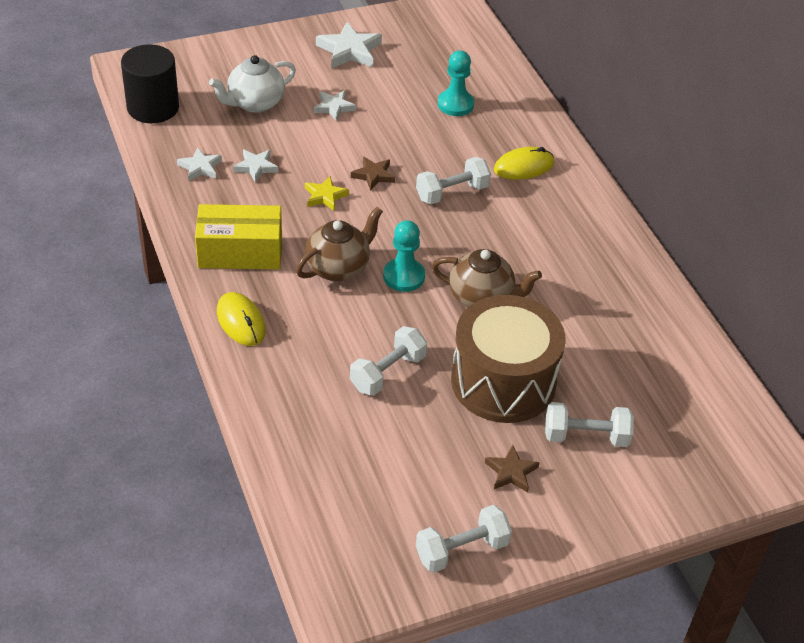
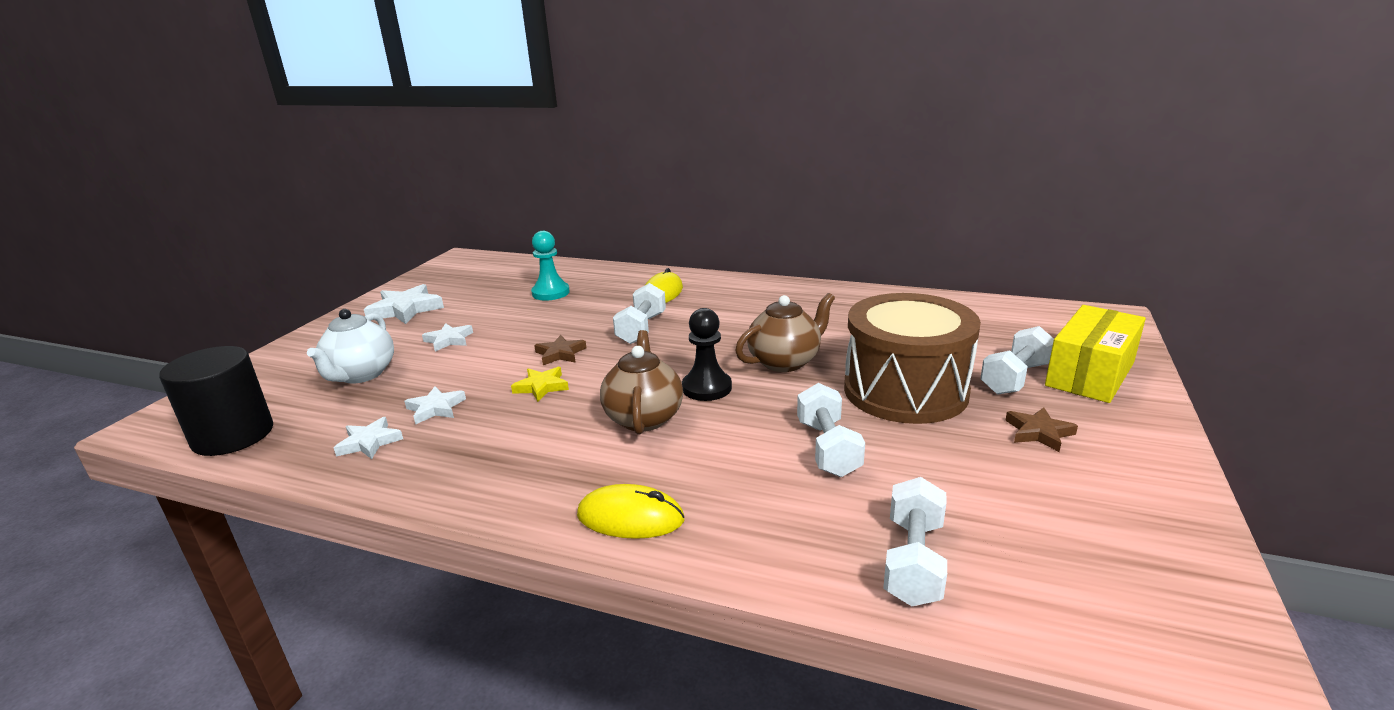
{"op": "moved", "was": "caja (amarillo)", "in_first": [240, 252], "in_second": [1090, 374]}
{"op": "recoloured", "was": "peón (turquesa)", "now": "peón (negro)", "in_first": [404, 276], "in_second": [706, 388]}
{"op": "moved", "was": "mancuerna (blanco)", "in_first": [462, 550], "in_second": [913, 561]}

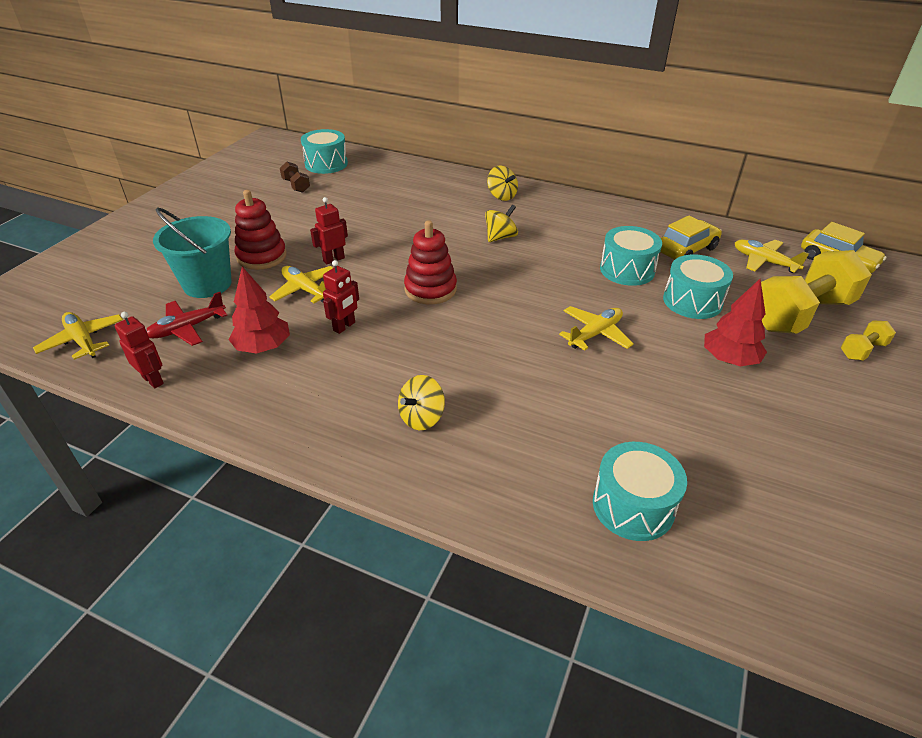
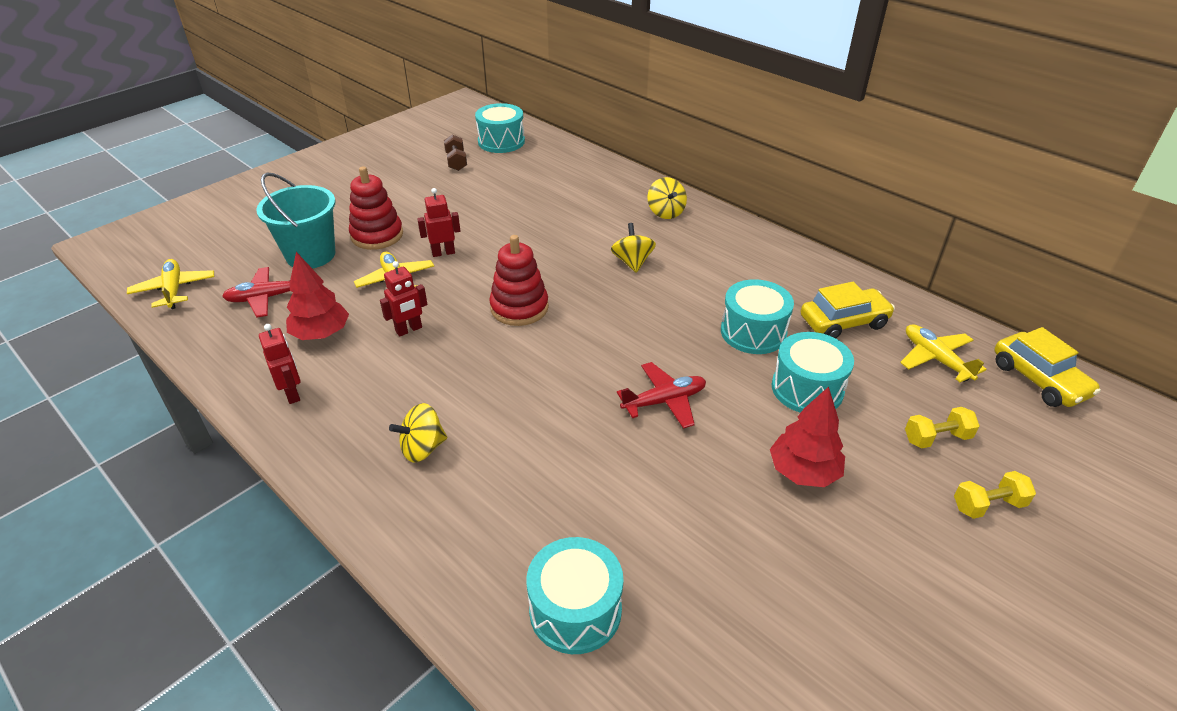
{"op": "turned", "was": "peonza (amarillo)", "in_first": [500, 237], "in_second": [632, 262], "clockwise": -75}
{"op": "resized", "was": "mancuerna (amarillo)", "in_first": [800, 314], "in_second": [936, 438], "ratio": 0.44}
{"op": "recoloured", "was": "avión (amarillo)", "now": "avión (rojo)", "in_first": [595, 334], "in_second": [664, 401]}
{"op": "moved", "was": "robot (rojo)", "in_first": [153, 380], "in_second": [292, 394]}

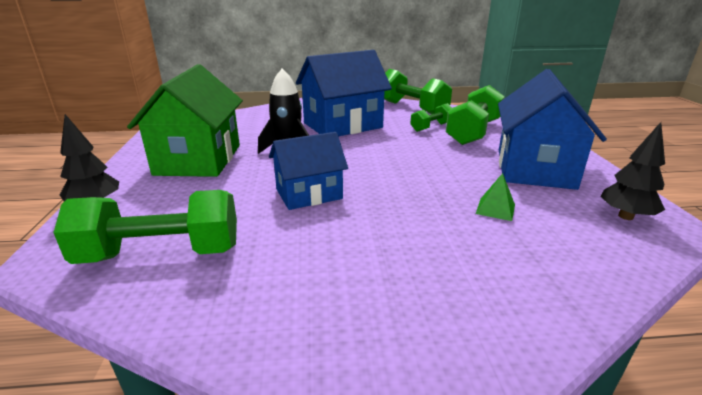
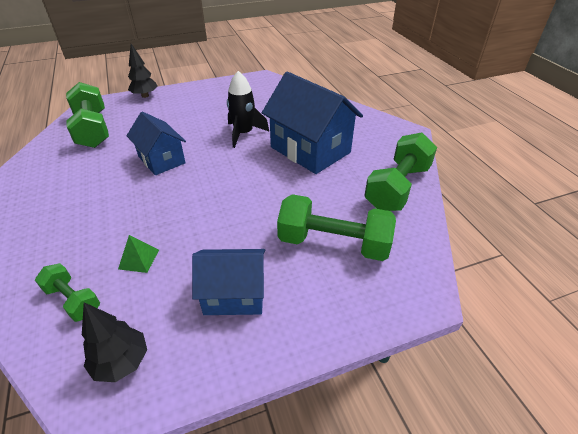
{"op": "removed", "was": "casa (verde)", "in_first": [199, 159]}
{"op": "resized", "was": "casa (azul)", "in_first": [534, 168], "in_second": [234, 295], "ratio": 0.61}
{"op": "moved", "was": "mancuerna (verde)", "in_first": [431, 127], "in_second": [73, 300]}

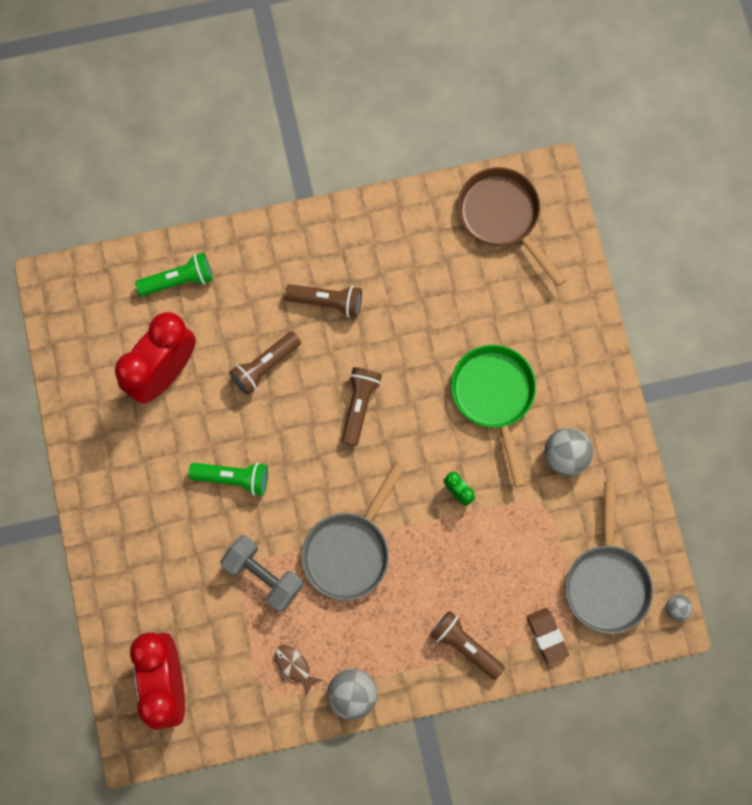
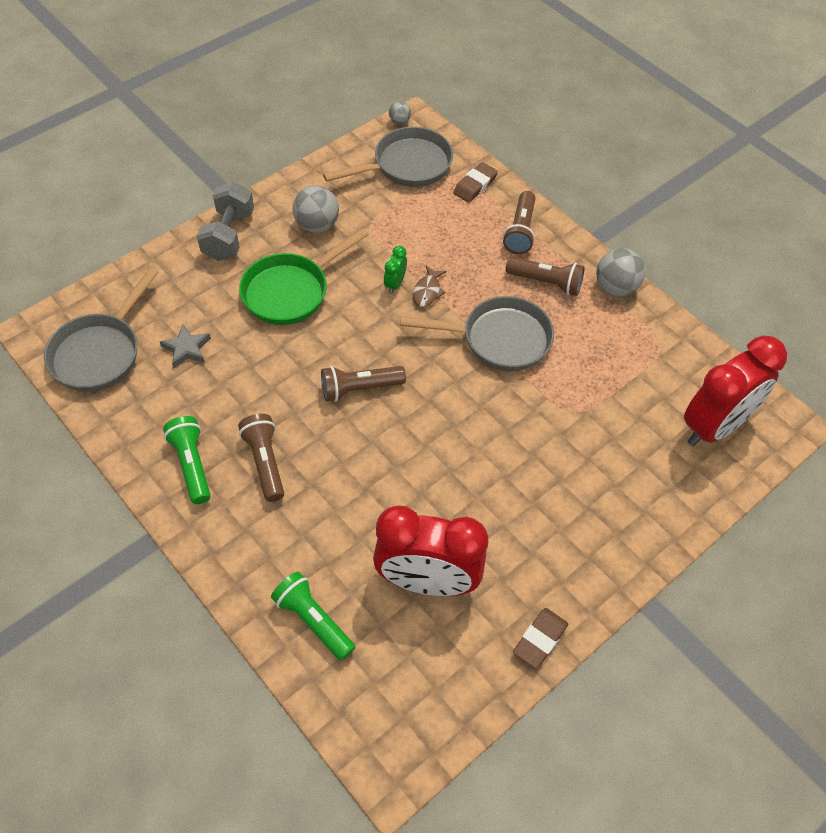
{"op": "recoloured", "was": "sartén (marrón)", "now": "sartén (gris)", "in_first": [502, 217], "in_second": [100, 352]}
{"op": "moved", "was": "lámpara de mano (marrón)", "in_first": [265, 366], "in_second": [546, 282]}
{"op": "moved", "was": "lámpara de mano (verde)", "in_first": [233, 478], "in_second": [191, 465]}
{"op": "moved", "was": "mancuerna (gris)", "in_first": [263, 575], "in_second": [229, 235]}
{"op": "moved", "was": "pez (marrón)", "in_first": [294, 666], "in_second": [427, 291]}
{"op": "added", "now": "estrella (gris)", "in_second": [187, 349]}
{"op": "added", "now": "goma de borrar (marrón)", "in_second": [540, 639]}

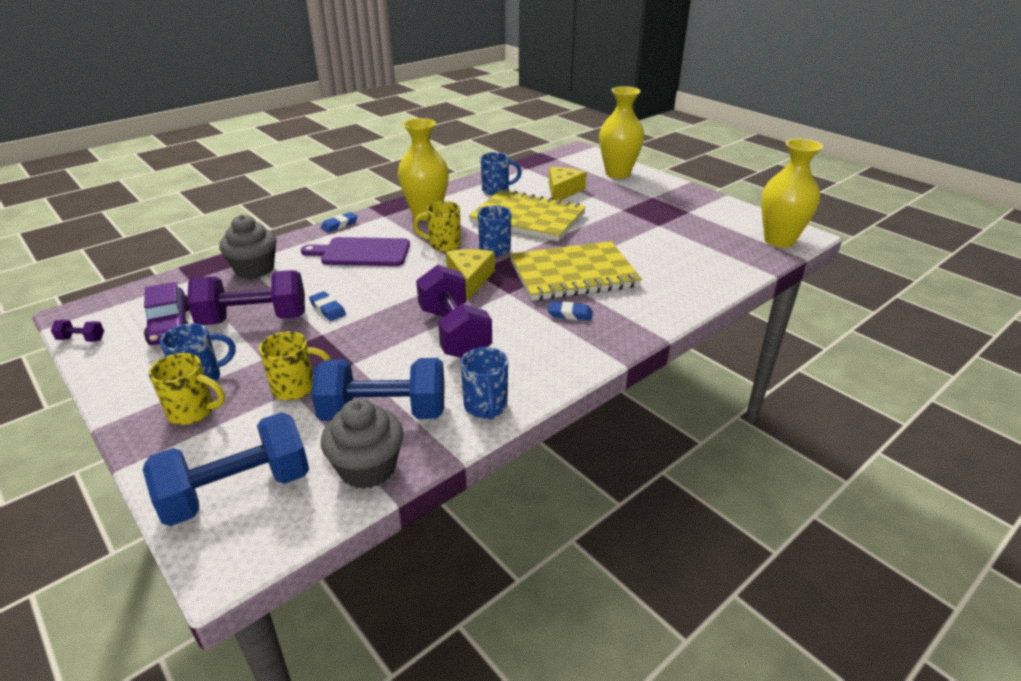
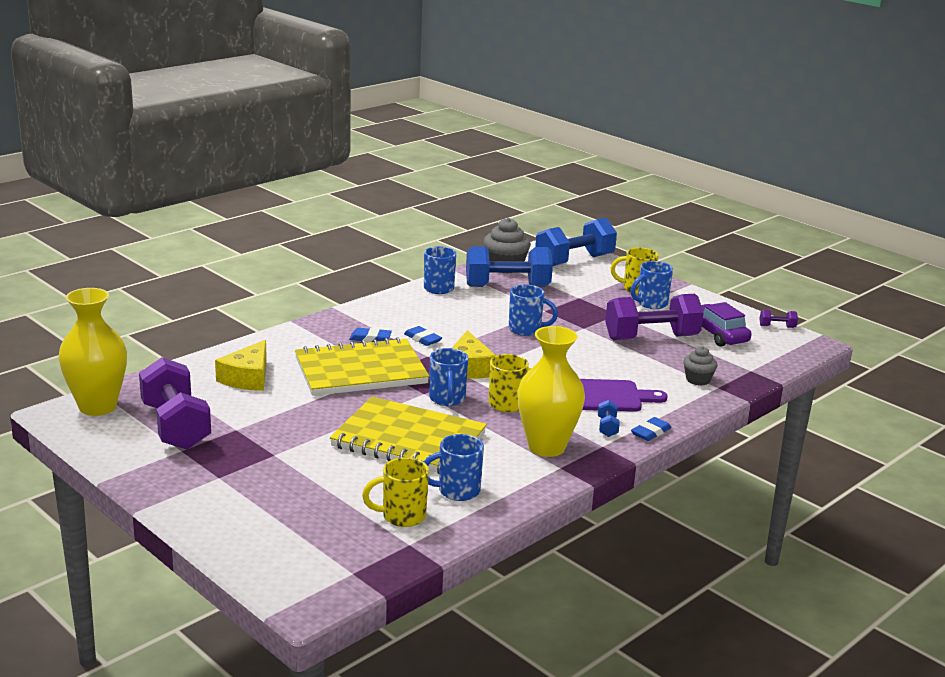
{"op": "removed", "was": "florero (amarillo)", "in_first": [617, 173]}
{"op": "moved", "was": "queso (amarillo)", "in_first": [562, 191], "in_second": [248, 378]}
{"op": "resized", "was": "magdalena (gris)", "in_first": [254, 269], "in_second": [698, 380], "ratio": 0.6}
{"op": "moved", "was": "mancuerna (morado)", "in_first": [454, 333], "in_second": [175, 426]}
{"op": "moved", "was": "goma de borrar (azul)", "in_first": [327, 309], "in_second": [422, 339]}
{"op": "moved", "was": "taza (amarillo)", "in_first": [295, 388], "in_second": [402, 516]}
{"op": "added", "now": "taza (azul)", "in_second": [526, 330]}
{"op": "added", "now": "mancuerna (azul)", "in_second": [607, 427]}

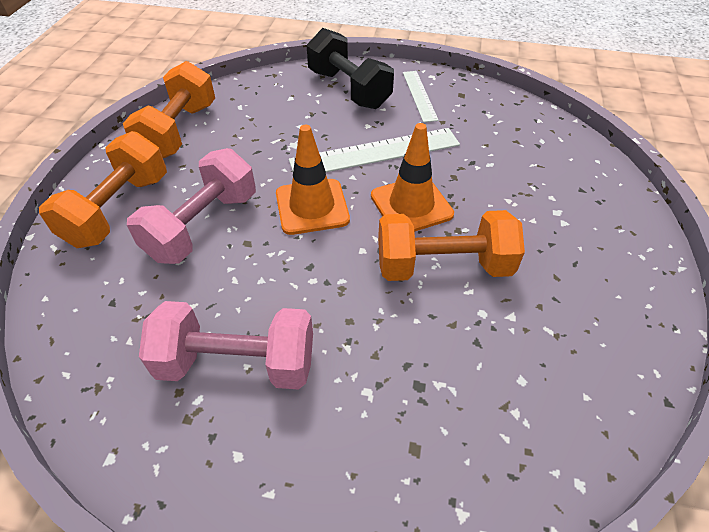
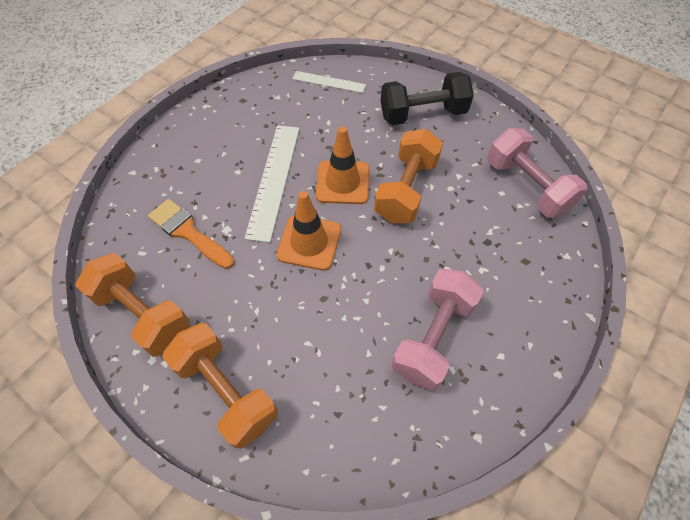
{"op": "moved", "was": "mancuerna (negro)", "in_first": [349, 89], "in_second": [422, 114]}
{"op": "moved", "was": "regla (blanco)", "in_first": [419, 95], "in_second": [328, 82]}
{"op": "moved", "was": "mancuerna (rosa)", "in_first": [202, 226], "in_second": [526, 186]}
{"op": "added", "now": "pincel (naranja)", "in_second": [188, 232]}

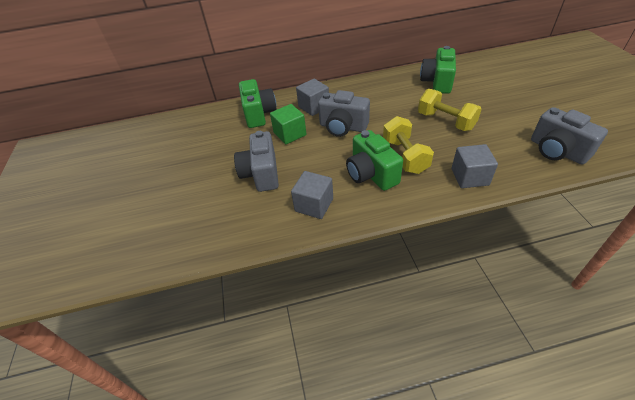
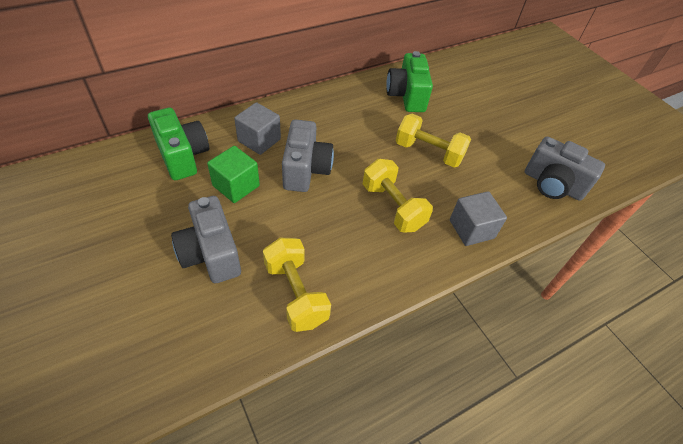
{"op": "turned", "was": "cámara (gris)", "in_first": [343, 127], "in_second": [305, 170], "clockwise": -90}
{"op": "removed", "was": "cámara (verde)", "in_first": [371, 174]}
{"op": "replaced", "was": "cubo (gris)", "now": "mancuerna (amarillo)", "in_first": [314, 205], "in_second": [296, 293]}

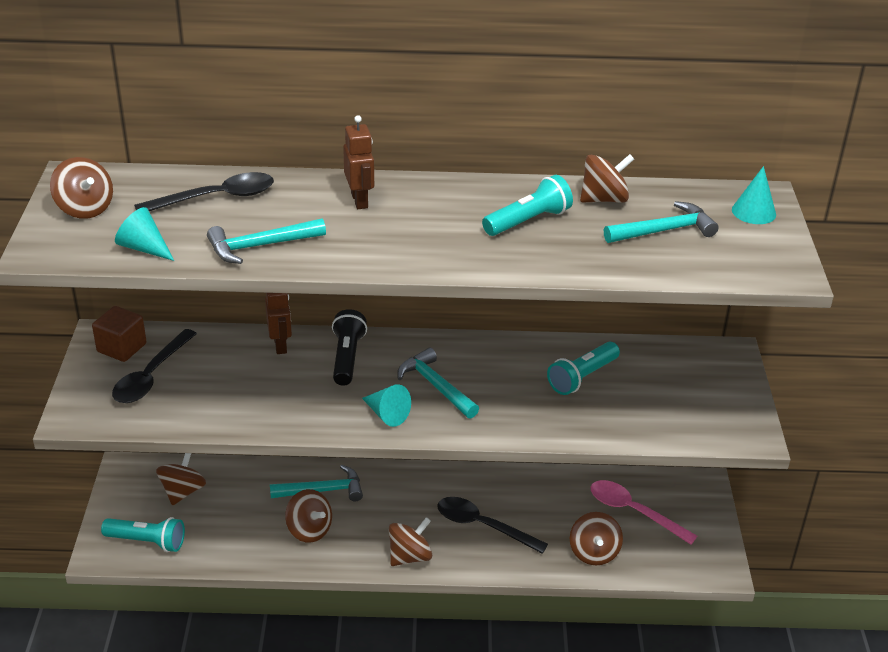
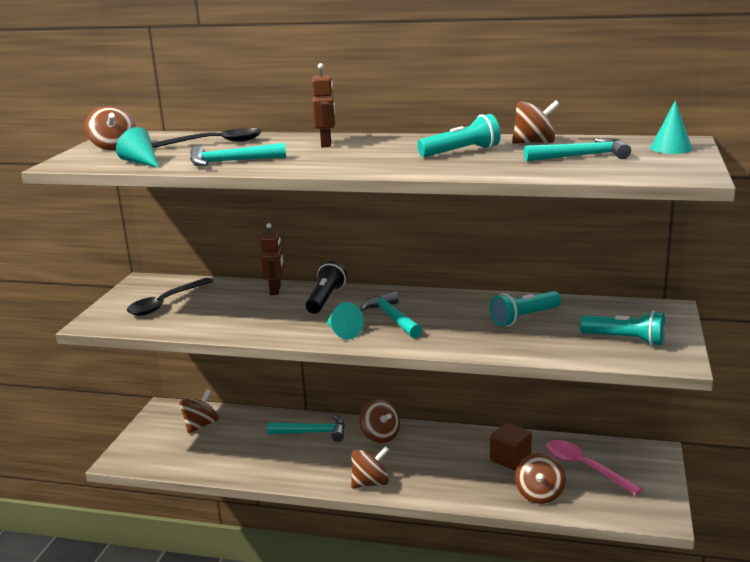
{"op": "moved", "was": "cubo (marrón)", "in_first": [122, 348], "in_second": [510, 459]}
{"op": "moved", "was": "peonza (marrón)", "in_first": [309, 530], "in_second": [380, 436]}
{"op": "removed", "was": "cuchara (negro)", "in_first": [482, 526]}
{"op": "moved", "was": "lámpara de mano (turquesa)", "in_first": [147, 541], "in_second": [625, 340]}

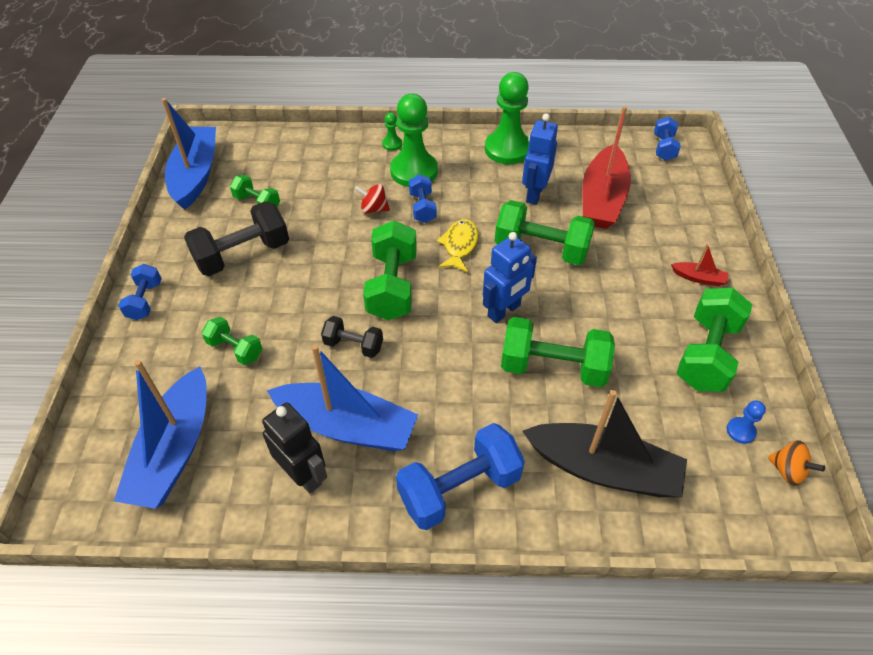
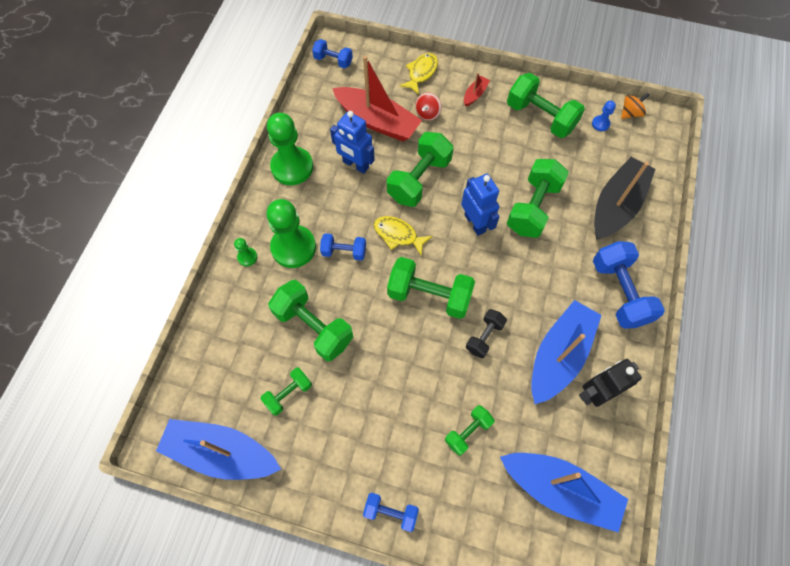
{"op": "moved", "was": "peonza (rojo)", "in_first": [373, 209], "in_second": [427, 113]}
{"op": "removed", "was": "mancuerna (negro)", "in_first": [243, 255]}
{"op": "added", "now": "pez (amarillo)", "in_second": [421, 73]}
{"op": "added", "now": "mancuerna (verde)", "in_second": [313, 327]}

